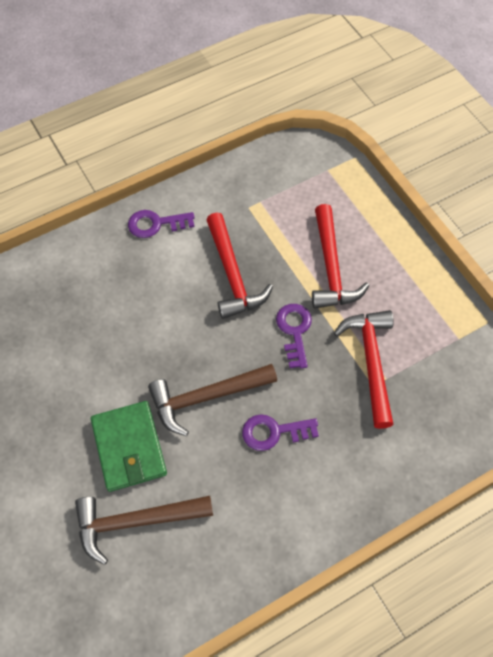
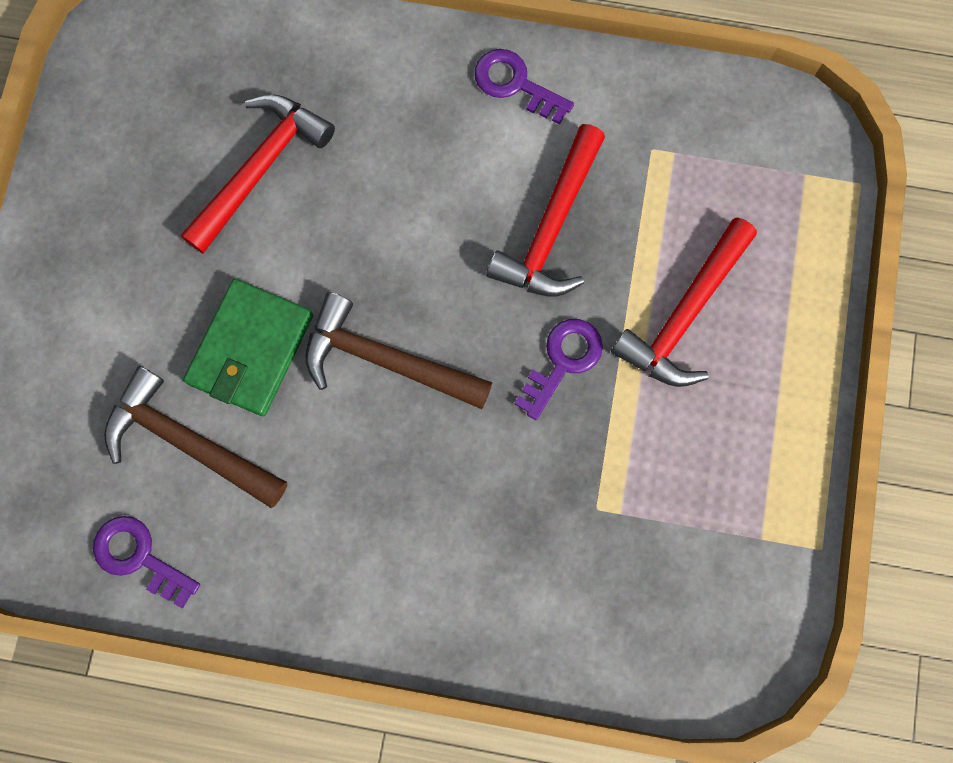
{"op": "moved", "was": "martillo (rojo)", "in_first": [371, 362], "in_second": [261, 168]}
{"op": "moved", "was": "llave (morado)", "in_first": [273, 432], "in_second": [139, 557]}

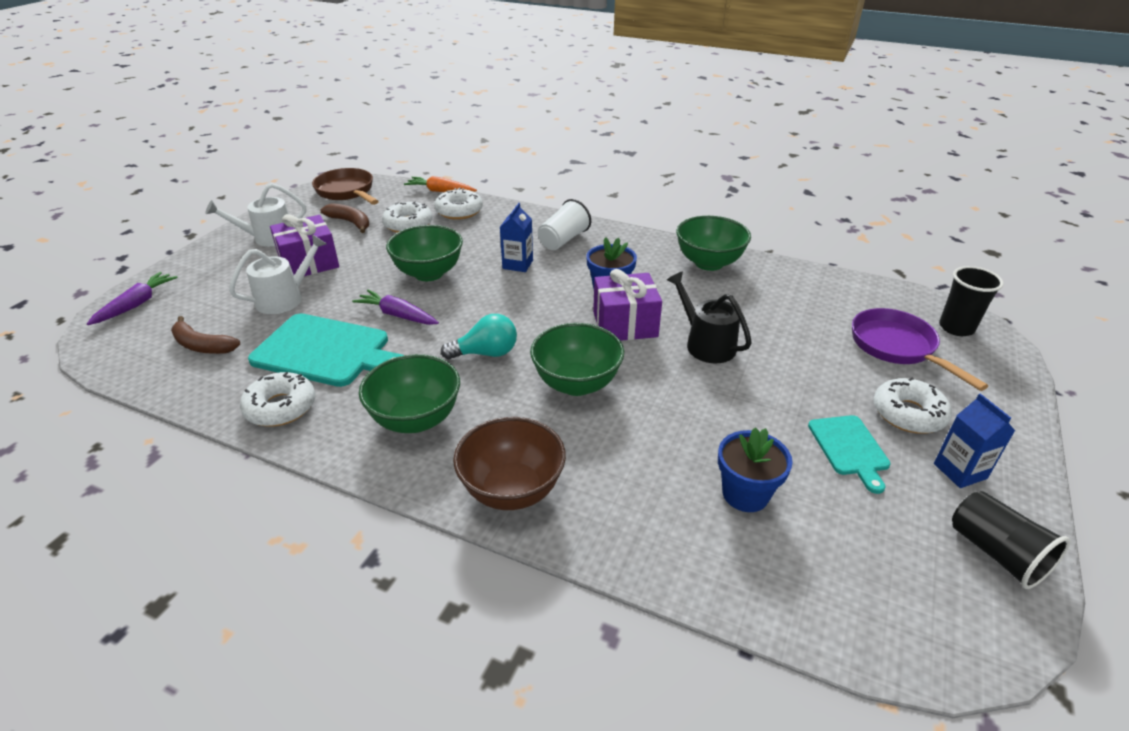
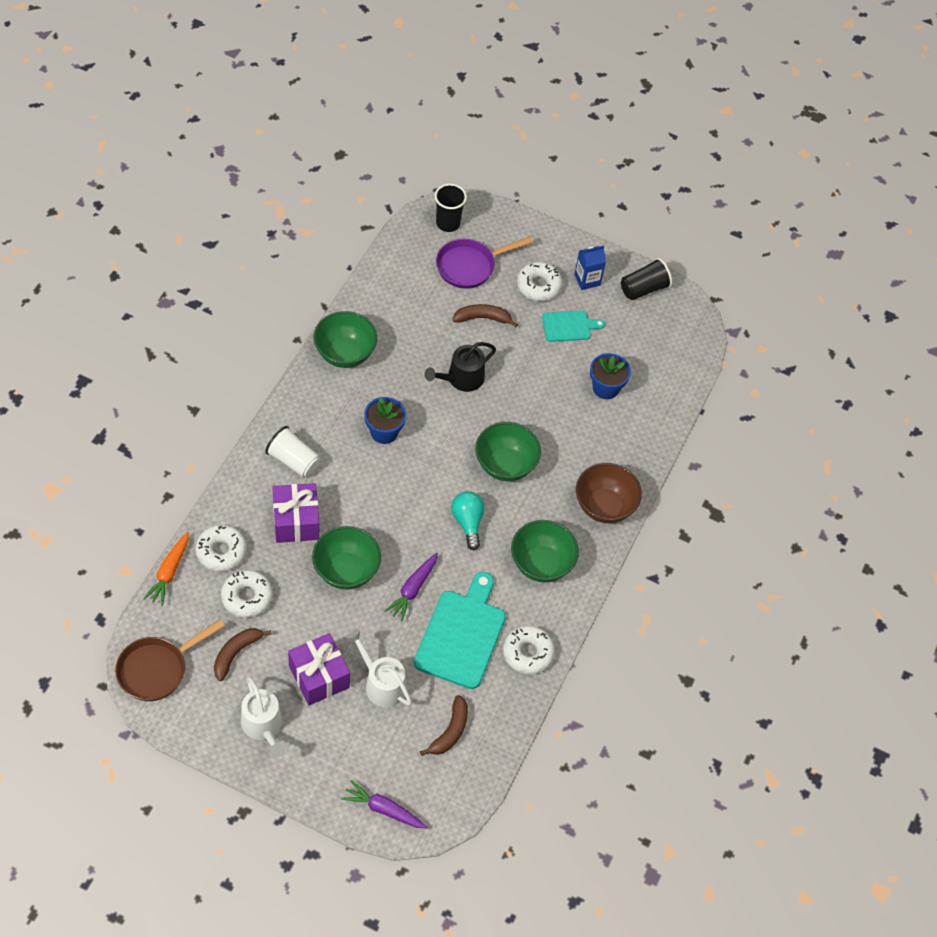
{"op": "removed", "was": "cartón de leche (azul)", "in_first": [517, 264]}
{"op": "moved", "was": "regalo (morado)", "in_first": [625, 324], "in_second": [296, 521]}
{"op": "added", "now": "plátano (marrón)", "in_second": [482, 318]}

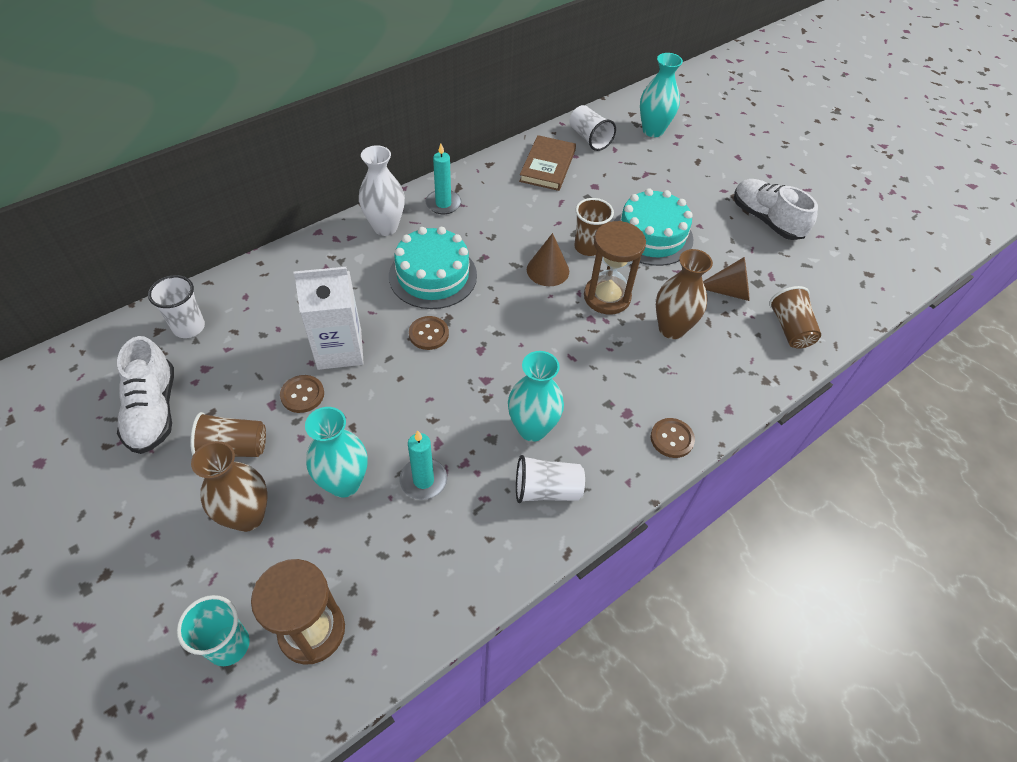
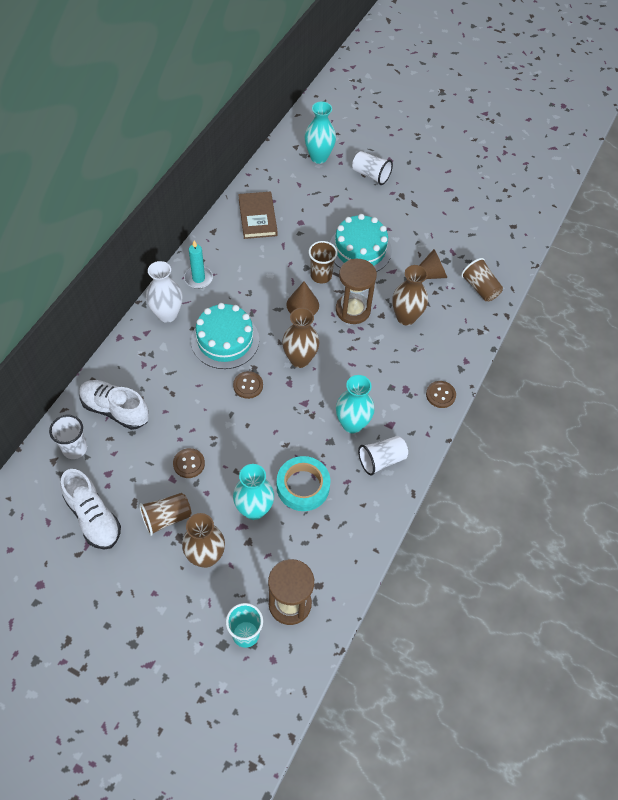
{"op": "moved", "was": "vaso (blanco)", "in_first": [589, 138], "in_second": [371, 175]}
{"op": "moved", "was": "zapato (blanco)", "in_first": [766, 220], "in_second": [115, 410]}
{"op": "removed", "was": "cartón de leche (blanco)", "in_first": [339, 349]}
{"op": "replaced", "was": "vela (turquesa)", "now": "cinta adhesiva (turquesa)", "in_first": [423, 480], "in_second": [303, 486]}
{"op": "added", "now": "florero (marrón)", "in_second": [300, 359]}

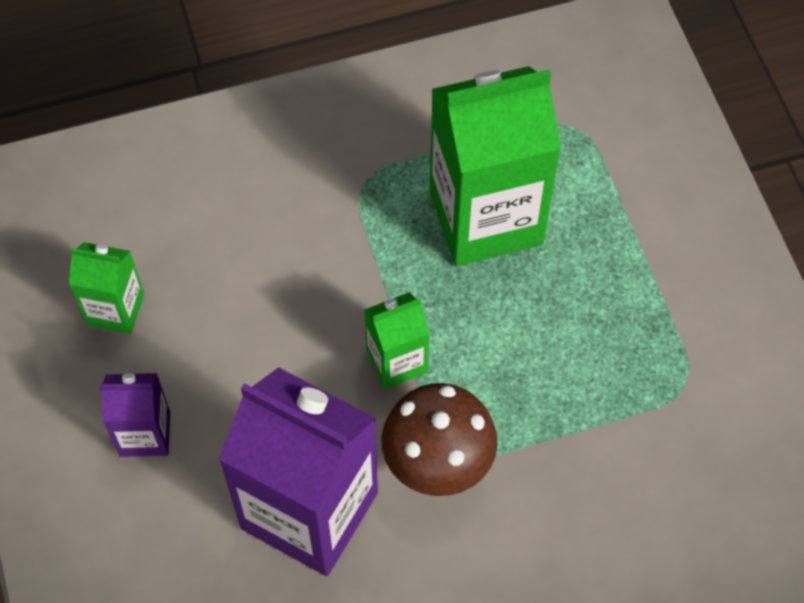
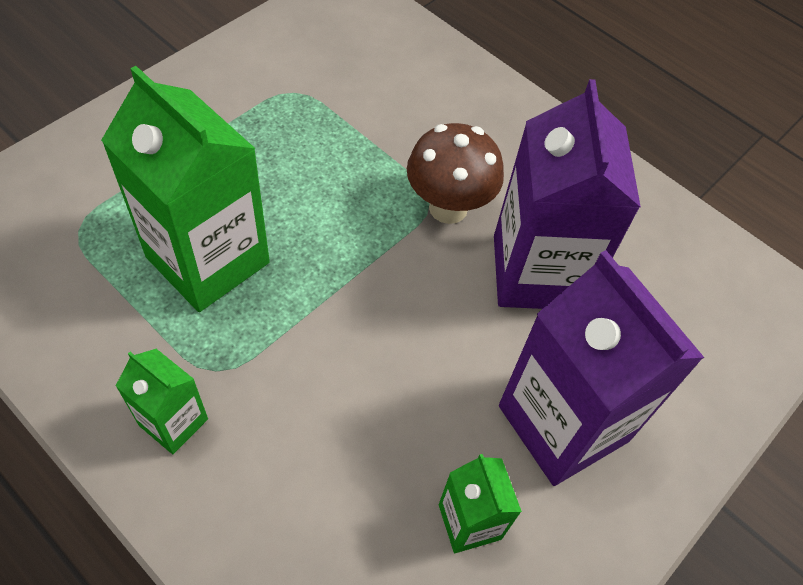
{"op": "moved", "was": "cartón de leche (verde)", "in_first": [397, 361], "in_second": [173, 422]}
{"op": "resized", "was": "cartón de leche (morado)", "in_first": [145, 433], "in_second": [563, 423], "ratio": 2.04}

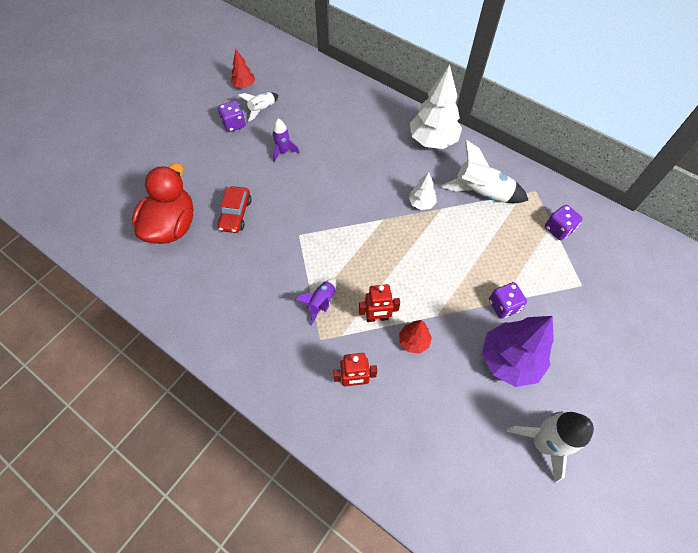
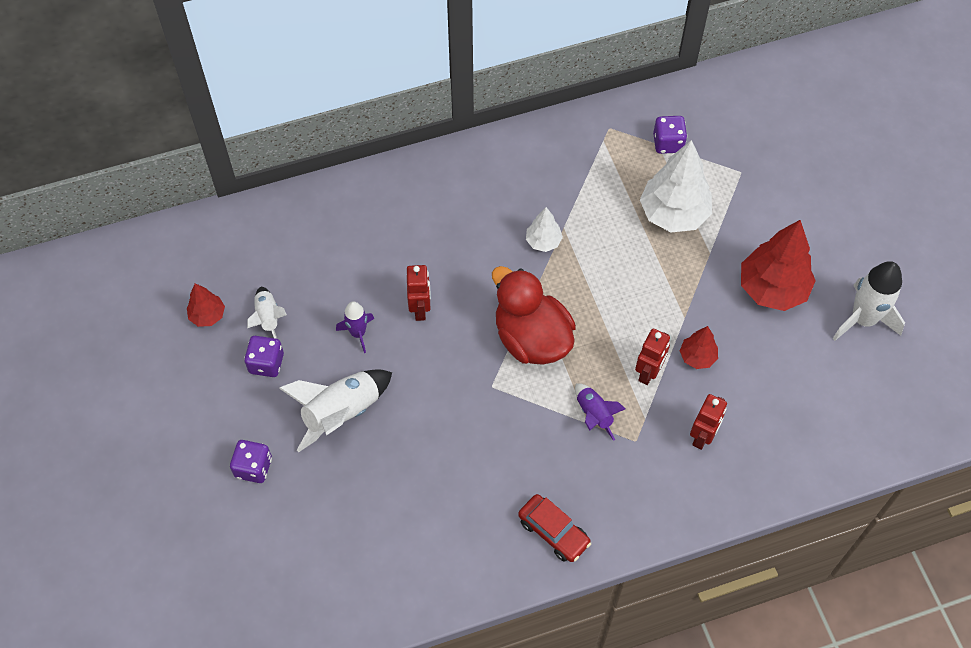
{"op": "moved", "was": "árbol (blanco)", "in_first": [432, 140], "in_second": [673, 214]}
{"op": "moved", "was": "cohete (blanco)", "in_first": [481, 193], "in_second": [342, 413]}
{"op": "moved", "was": "pato (rojo)", "in_first": [172, 226], "in_second": [531, 338]}
{"op": "moved", "was": "coche (rojo)", "in_first": [236, 214], "in_second": [553, 532]}
{"op": "moved", "was": "dado (morado)", "in_first": [503, 306], "in_second": [253, 467]}
{"op": "recoloured", "was": "árbol (morado)", "now": "árbol (rojo)", "in_first": [509, 360], "in_second": [772, 289]}
{"op": "added", "now": "robot (rojo)", "in_second": [420, 309]}

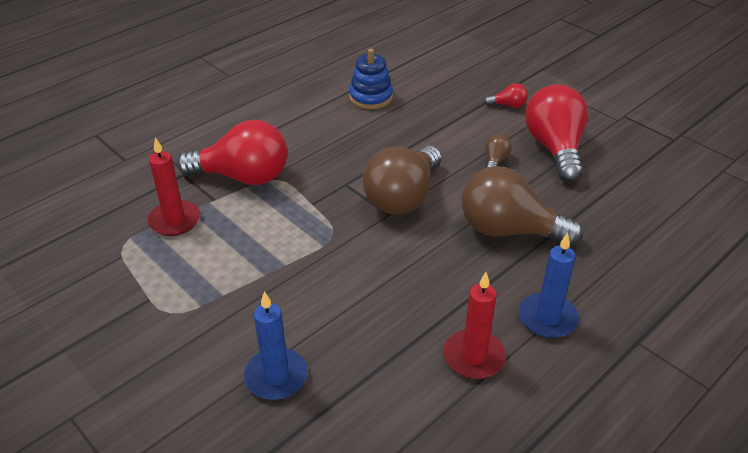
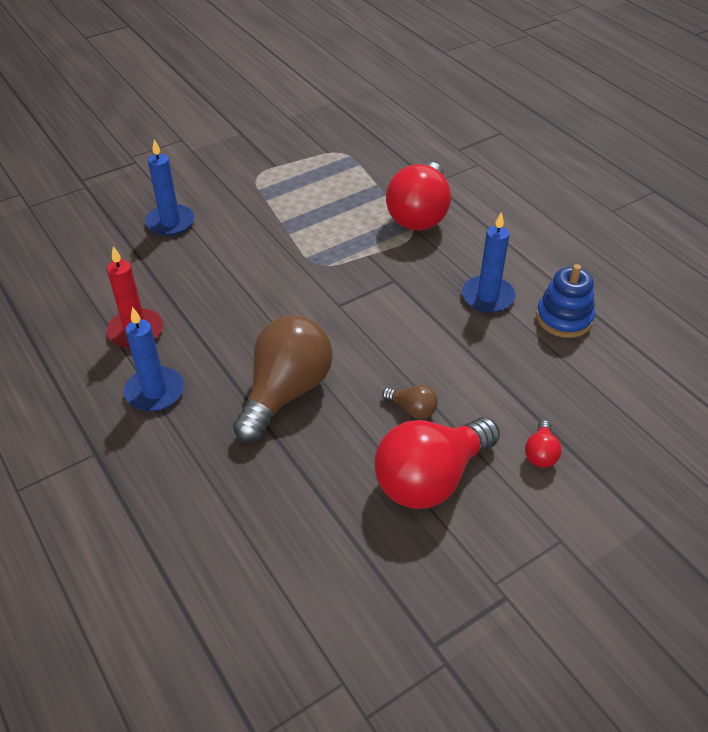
{"op": "turned", "was": "bombilla (rojo)", "in_first": [555, 148], "in_second": [430, 479], "clockwise": 135}
{"op": "removed", "was": "vela (rojo)", "in_first": [174, 220]}
{"op": "removed", "was": "bombilla (marrón)", "in_first": [403, 197]}
{"op": "added", "now": "vela (azul)", "in_second": [487, 297]}

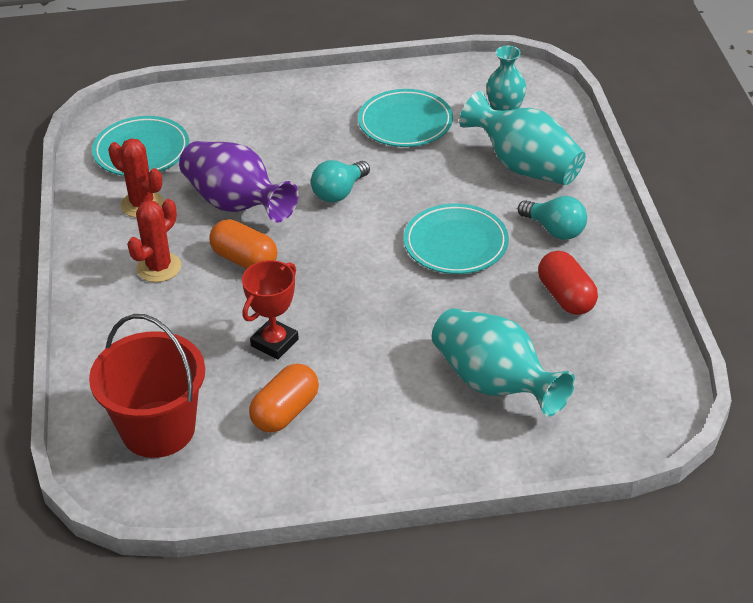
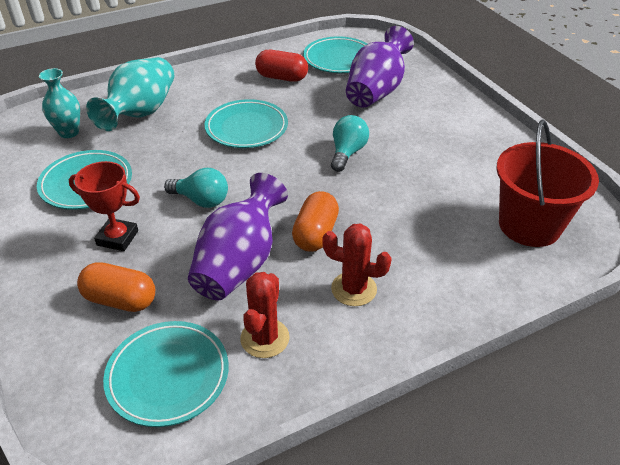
{"op": "moved", "was": "bombilla (turquesa)", "in_first": [554, 230], "in_second": [347, 153]}
{"op": "turned", "was": "cápsula (rojo)", "in_first": [566, 296], "in_second": [282, 77], "clockwise": 60}
{"op": "moved", "was": "trofeo (rojo)", "in_first": [274, 342], "in_second": [117, 238]}
{"op": "recoloured", "was": "florero (turquesa)", "now": "florero (morado)", "in_first": [494, 383], "in_second": [376, 91]}
{"op": "moved", "was": "cápsula (naranja)", "in_first": [285, 412], "in_second": [120, 300]}
{"op": "added", "now": "plato (turquesa)", "in_second": [339, 59]}

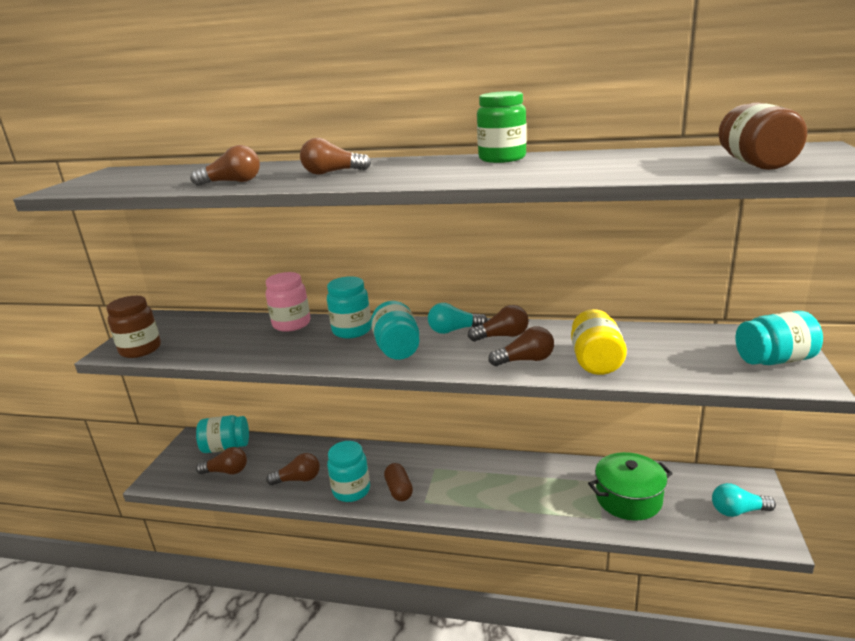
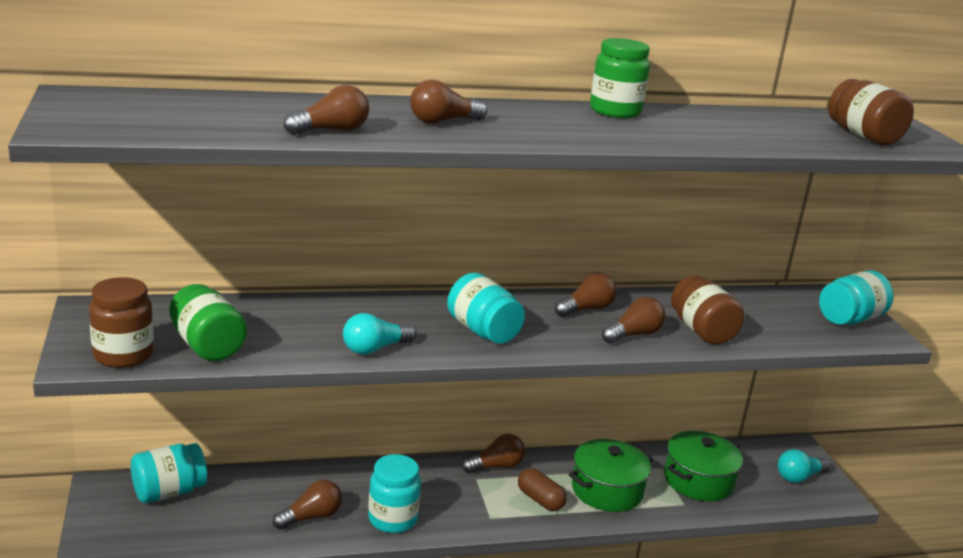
{"op": "removed", "was": "tarro (rosa)", "in_first": [291, 324]}
{"op": "removed", "was": "tarro (turquesa)", "in_first": [352, 330]}
{"op": "moved", "was": "bombilla (turquesa)", "in_first": [454, 330], "in_second": [375, 348]}
{"op": "recoloured", "was": "tarro (amarillo)", "now": "tarro (marrón)", "in_first": [595, 361], "in_second": [702, 331]}
{"op": "moved", "was": "bombilla (marrón)", "in_first": [226, 471], "in_second": [496, 466]}
{"op": "moved", "was": "cápsula (marrón)", "in_first": [399, 490], "in_second": [540, 500]}
{"op": "added", "now": "tarro (verde)", "in_second": [207, 346]}
{"op": "added", "now": "olla (verde)", "in_second": [607, 490]}

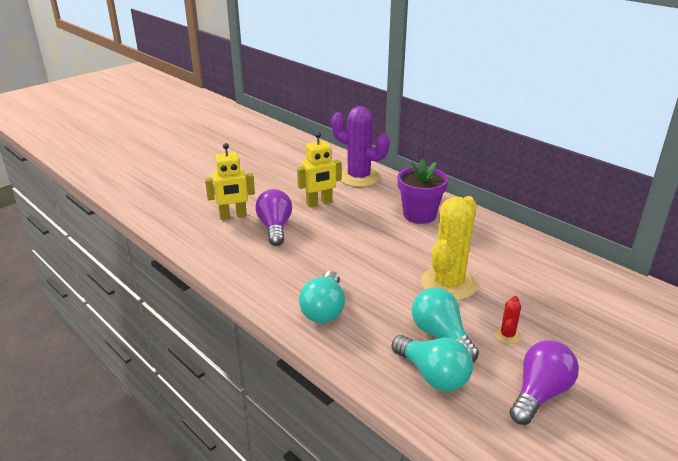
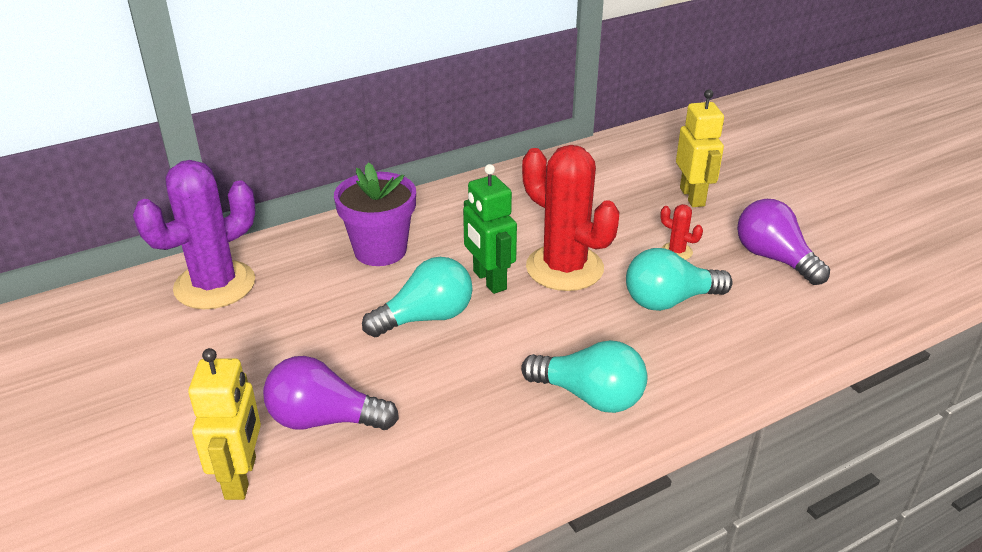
{"op": "moved", "was": "robot (amarillo)", "in_first": [319, 203], "in_second": [692, 197]}
{"op": "recoloured", "was": "cactus (amarillo)", "now": "cactus (rojo)", "in_first": [448, 284], "in_second": [564, 268]}
{"op": "moved", "was": "bombilla (turquesa)", "in_first": [432, 375], "in_second": [426, 318]}
{"op": "added", "now": "robot (verde)", "in_second": [489, 280]}

